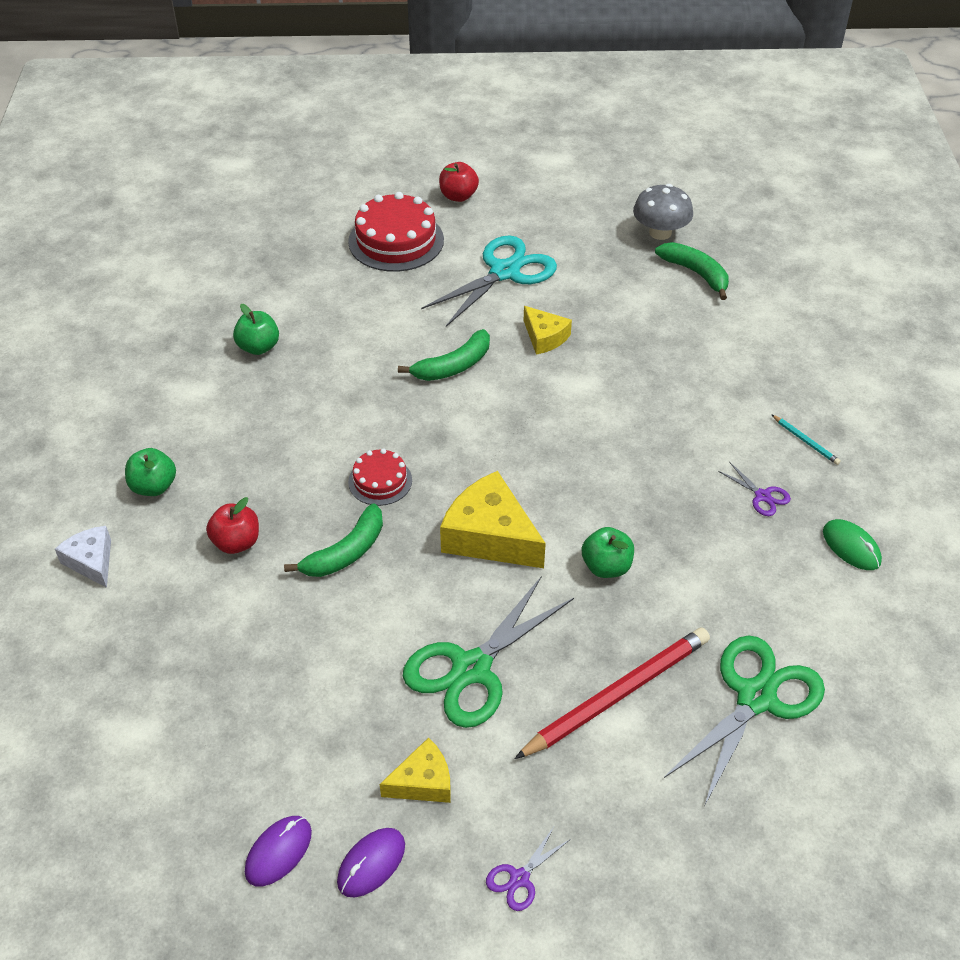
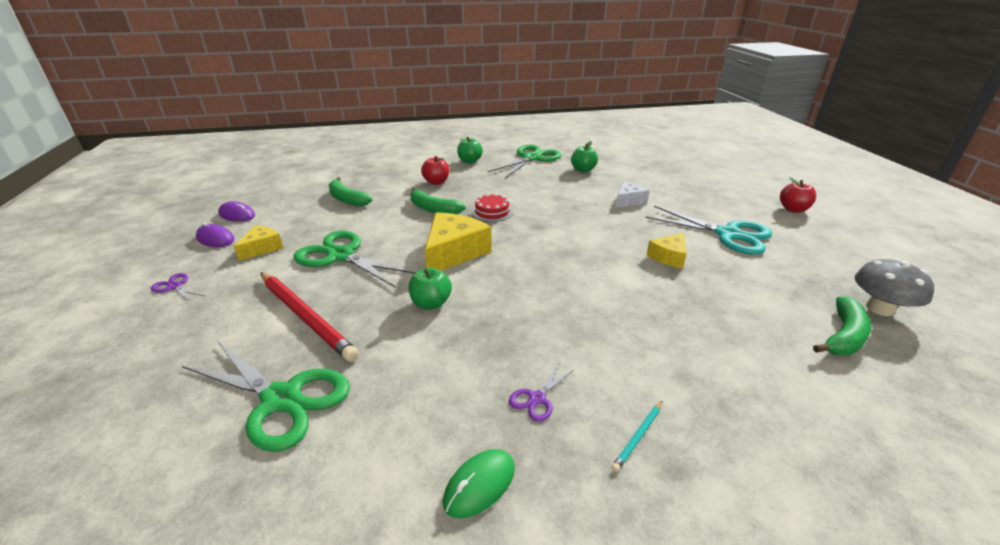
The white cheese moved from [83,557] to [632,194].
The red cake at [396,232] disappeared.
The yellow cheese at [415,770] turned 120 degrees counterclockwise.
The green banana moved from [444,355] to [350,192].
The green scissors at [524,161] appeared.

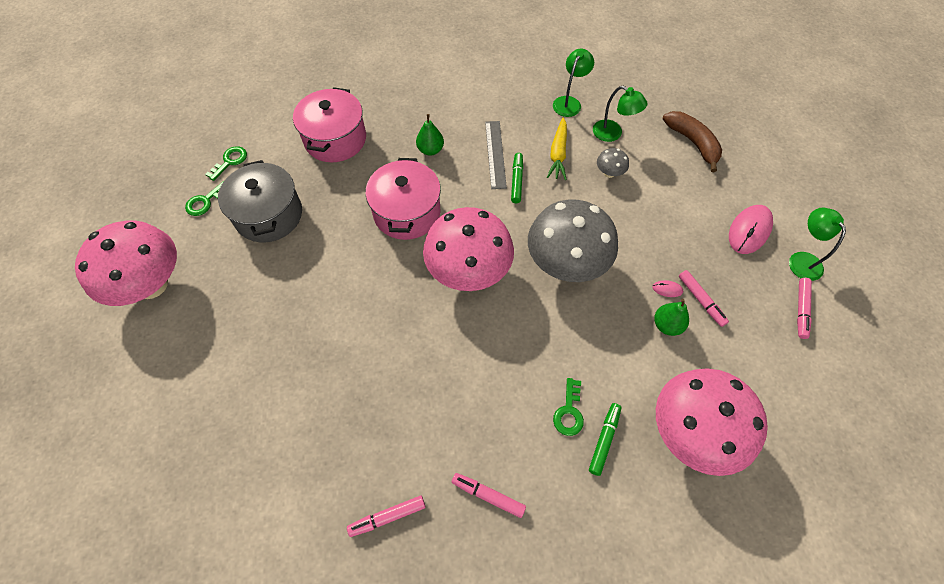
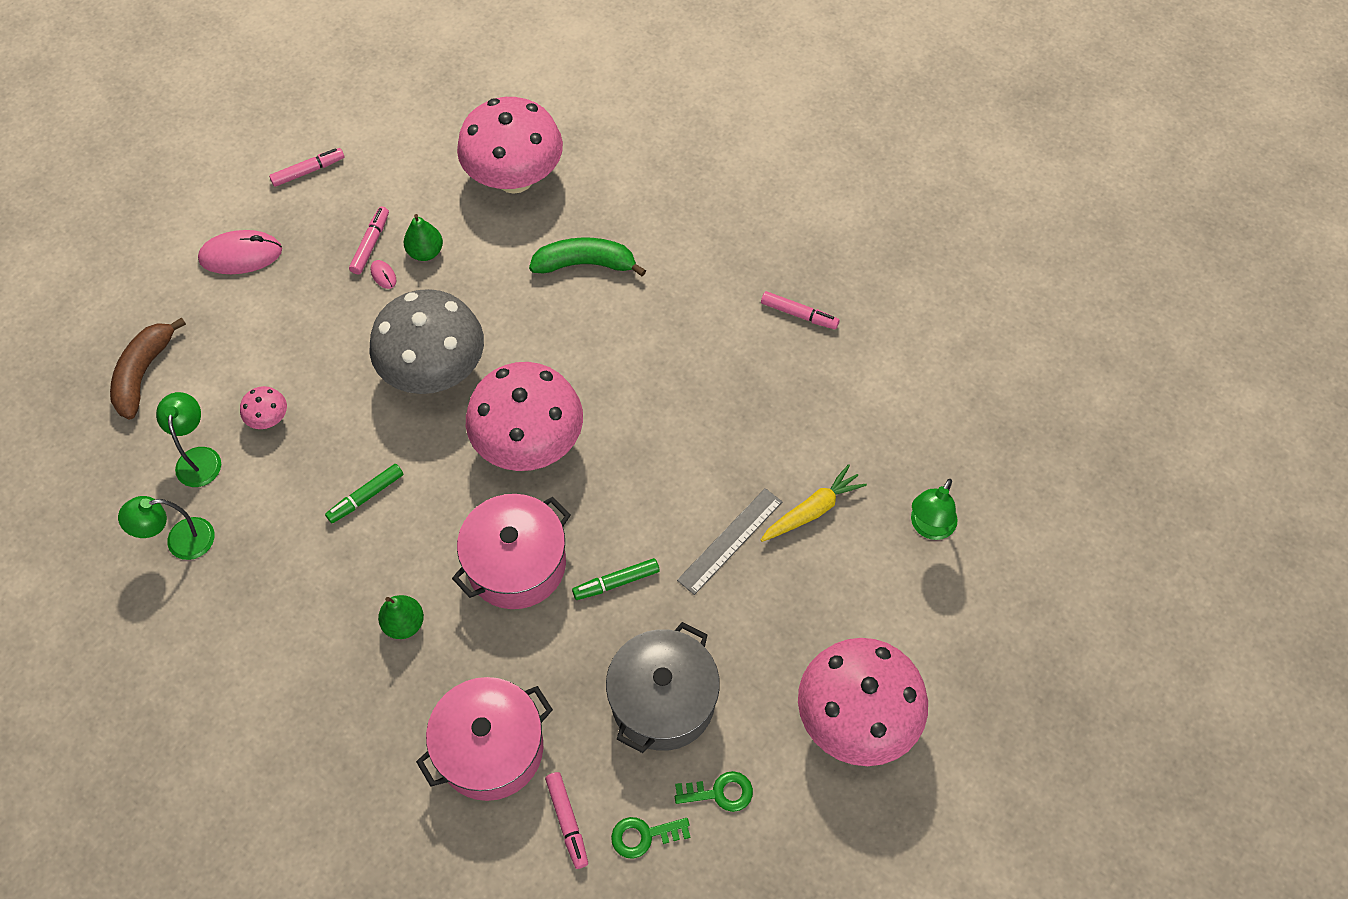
The pink marker moved from [489,495] to [566,820].
The grey ruler moved from [496,155] to [729,541].
The yellow carrot moved from [557,148] to [814,503].
The green key at [568,407] was replaced by the green banana at [587,256].
The green marker moved from [605,439] to [616,579].
The grey mushroom at [613,163] became the pink mushroom at [263,407].
The green lamp moved from [817,244] to [934,509].

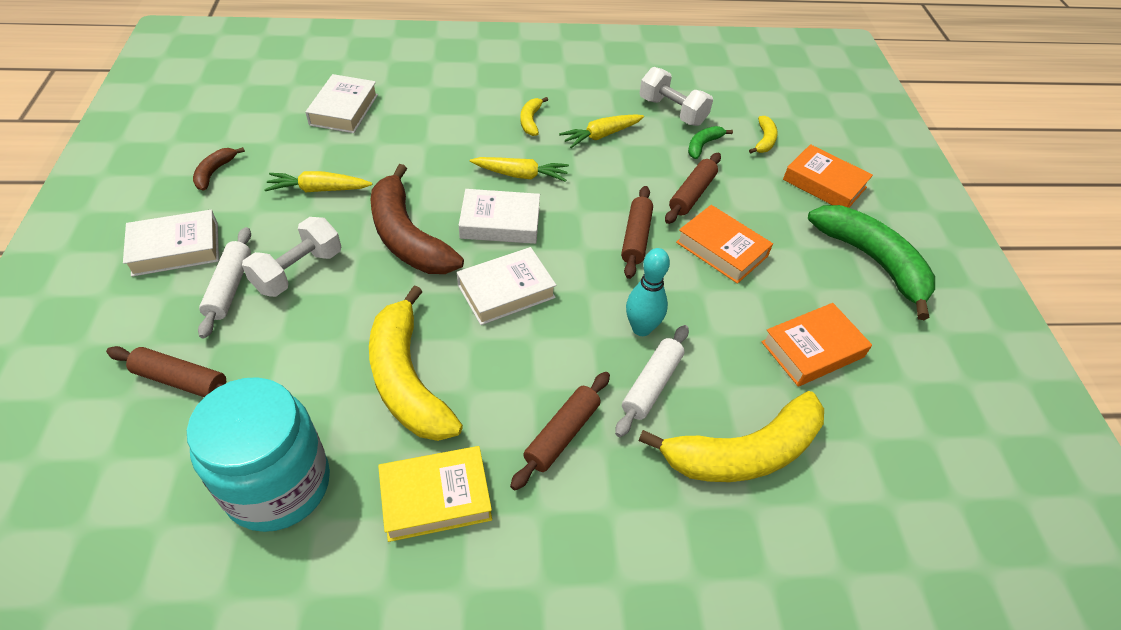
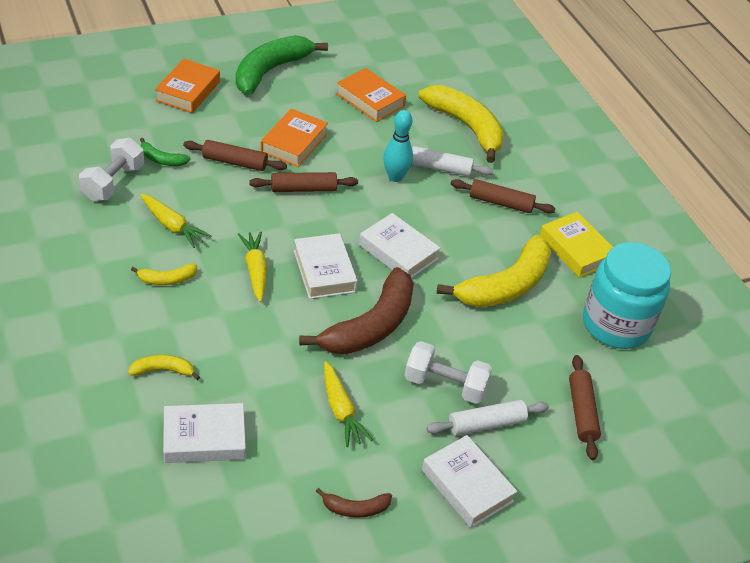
The yellow banana moved from [763,135] to [164,367].

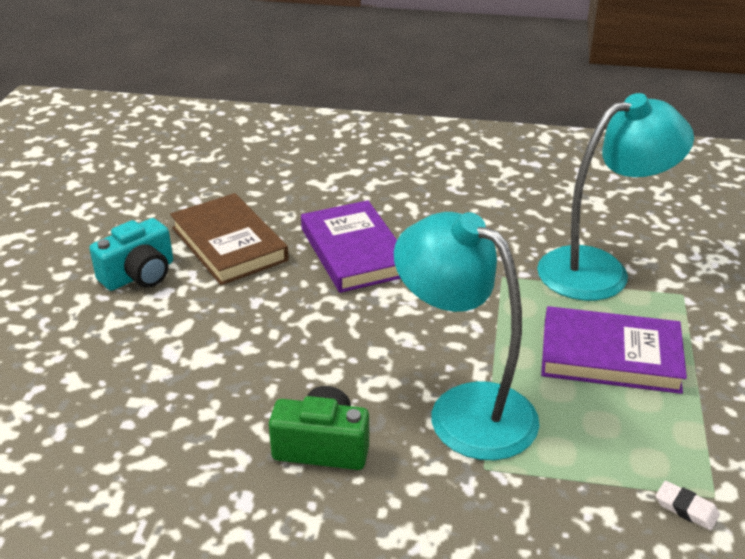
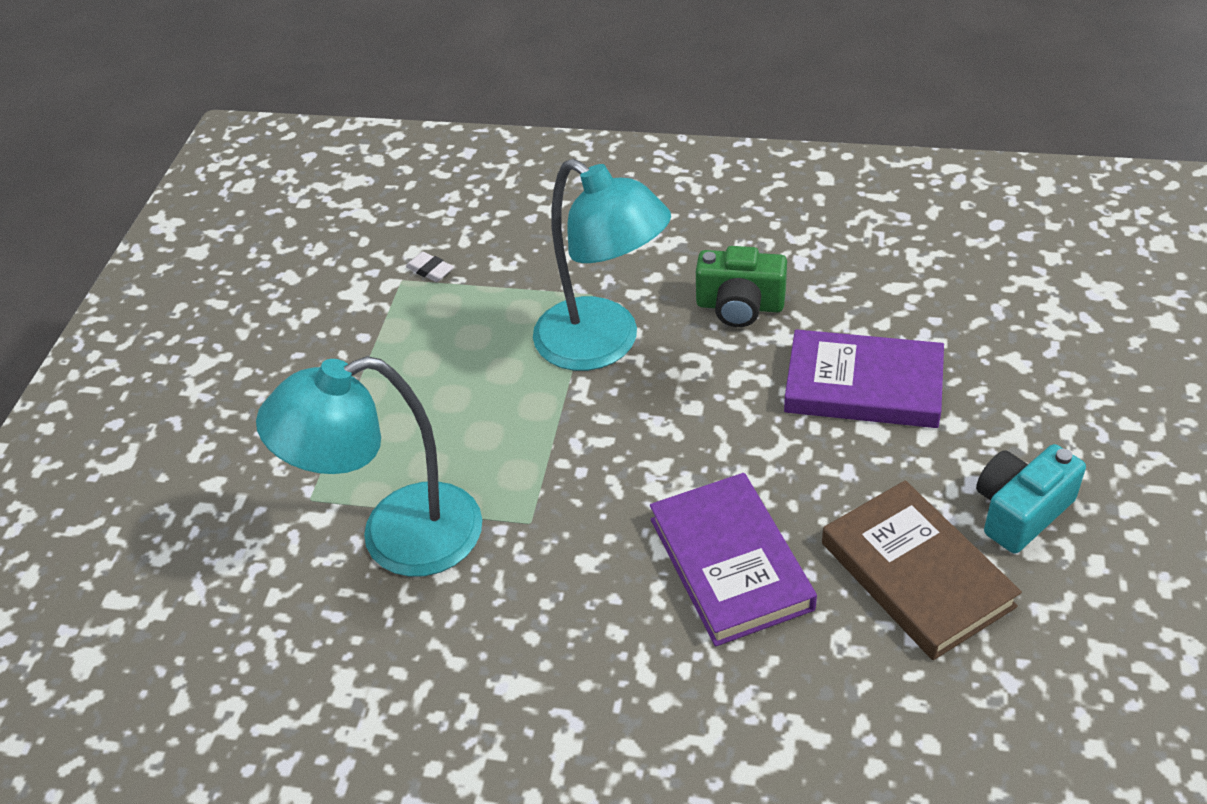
The purple book moved from [614,350] to [864,378].

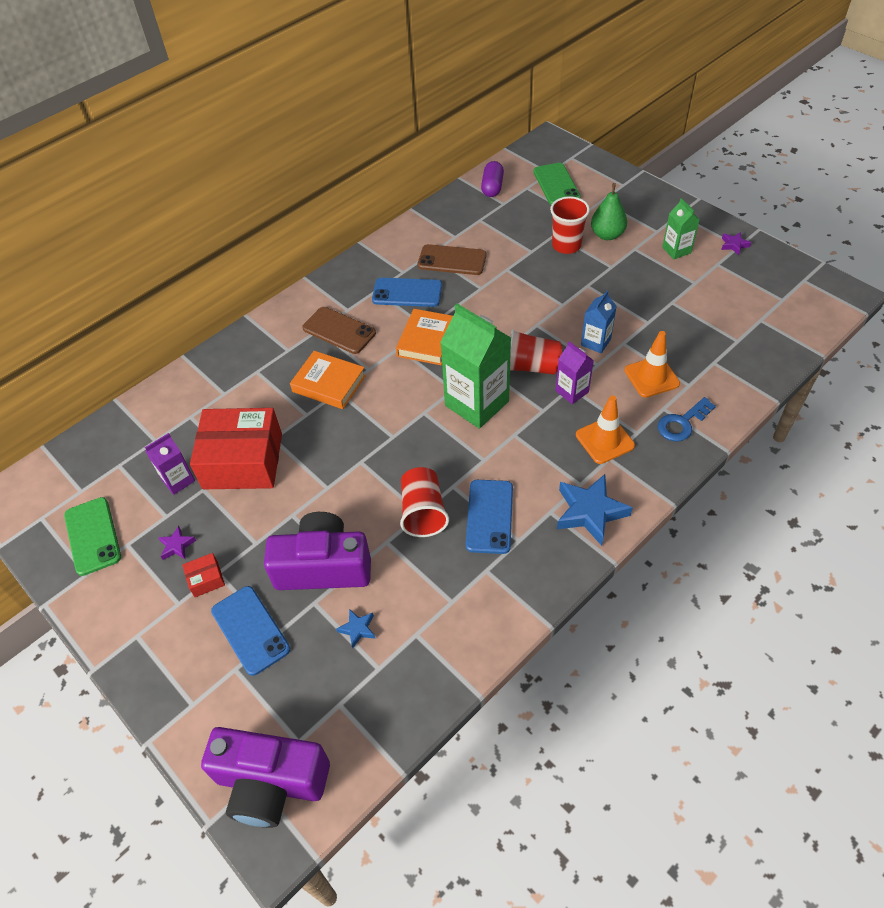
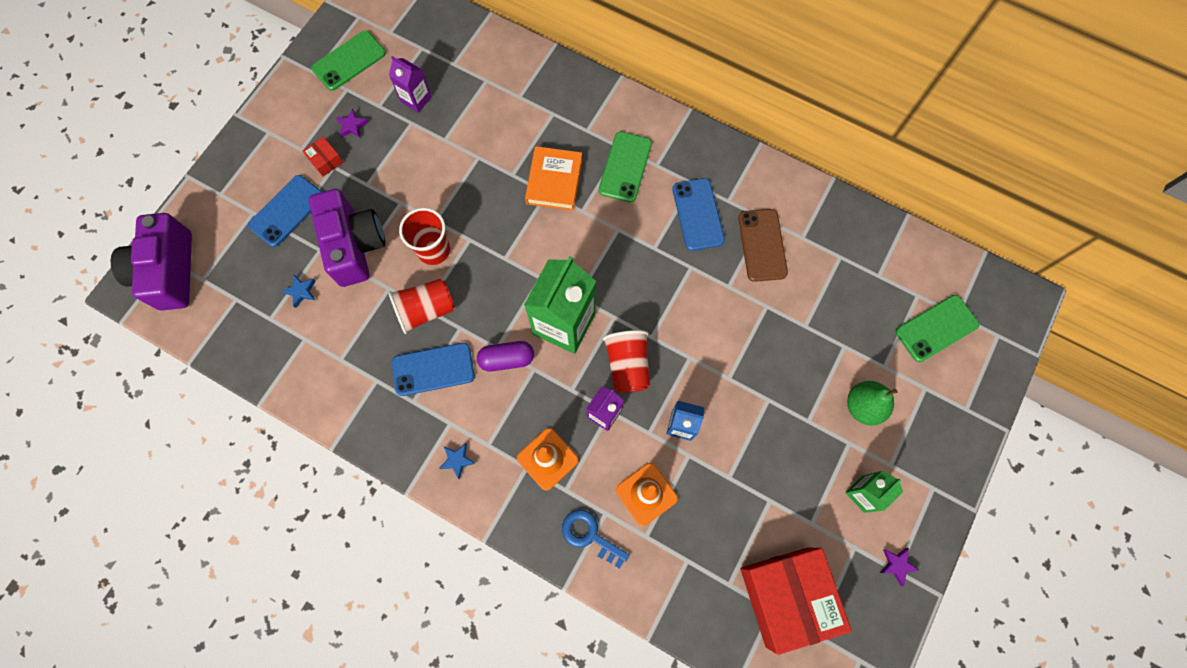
The red box moved from [236,448] to [796,601].
The brown phone at [339,330] became the green phone at [625,166].
The orange book at [424,337] disappeared.
The purple capsule moved from [492,179] to [505,356].
The red cup moved from [570,225] to [424,236].
The blue star at [595,510] changed to 0.48 times the size.

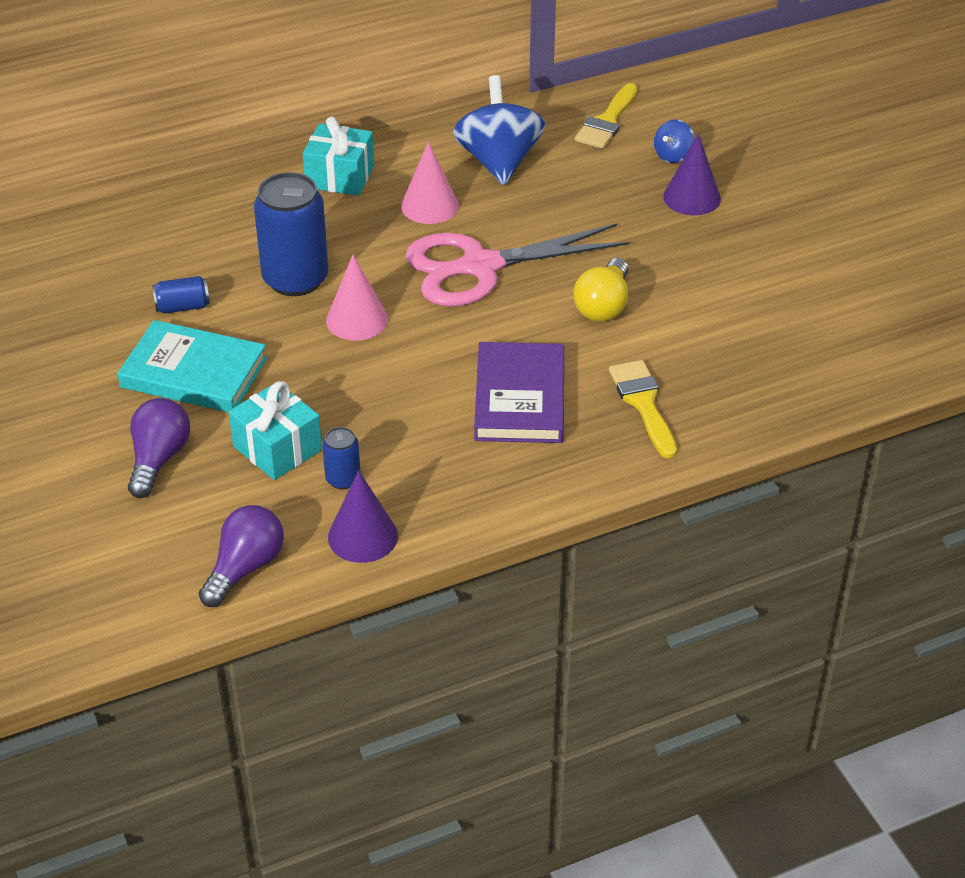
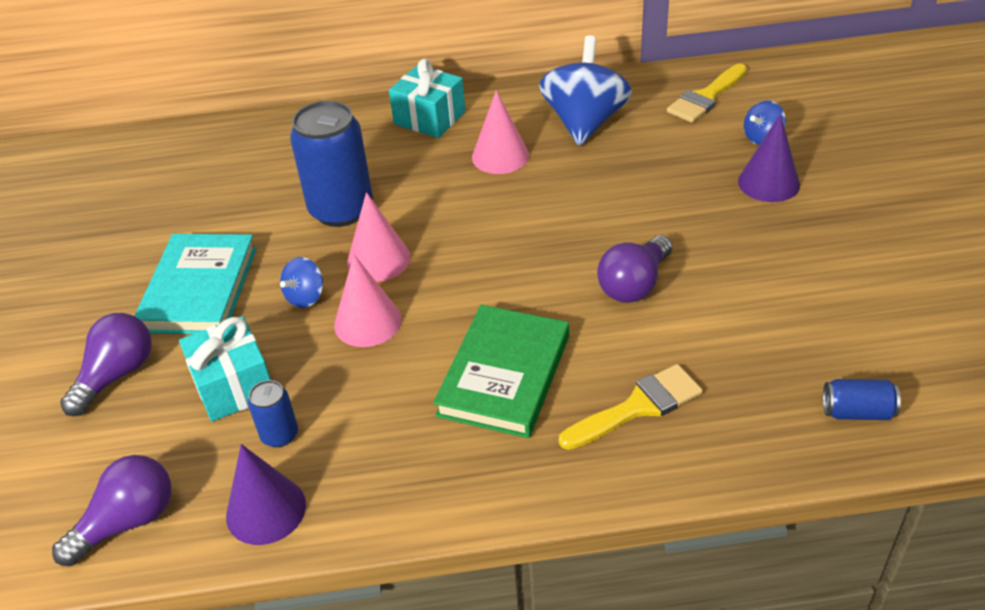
The turquoise book at [192,366] turned 60 degrees clockwise.
The blue can moved from [181,295] to [862,399].
The pink scissors at [517,265] disappeared.
The purple book at [519,392] became the green book at [501,371].
The yellow light bulb at [600,290] became the purple light bulb at [634,269].
The yellow brush at [643,409] turned 60 degrees clockwise.
The blue spinning top at [301,282] appeared.
The pink cone at [368,300] appeared.

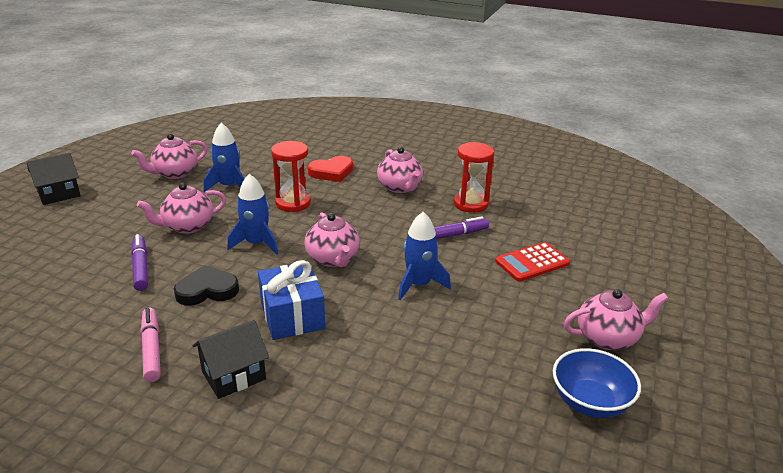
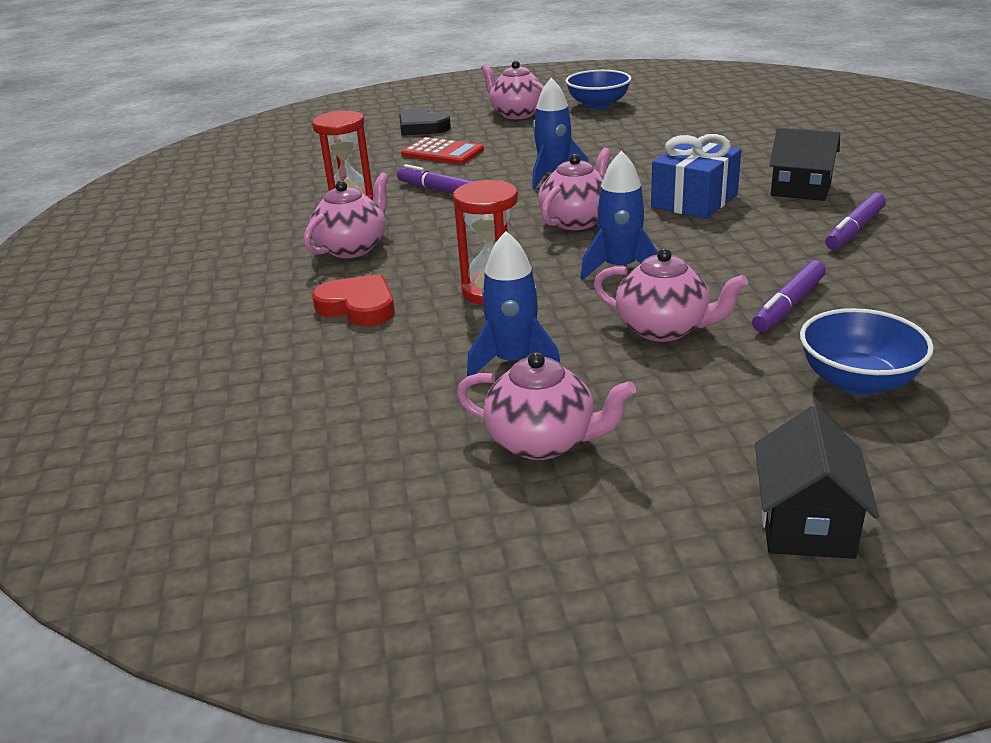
The black house at [54,179] turned 75 degrees clockwise.
The pink marker at [151,345] became the purple marker at [856,221].
The black heart moved from [206,285] to [425,122].
The blue bowl at [867,351] appeared.

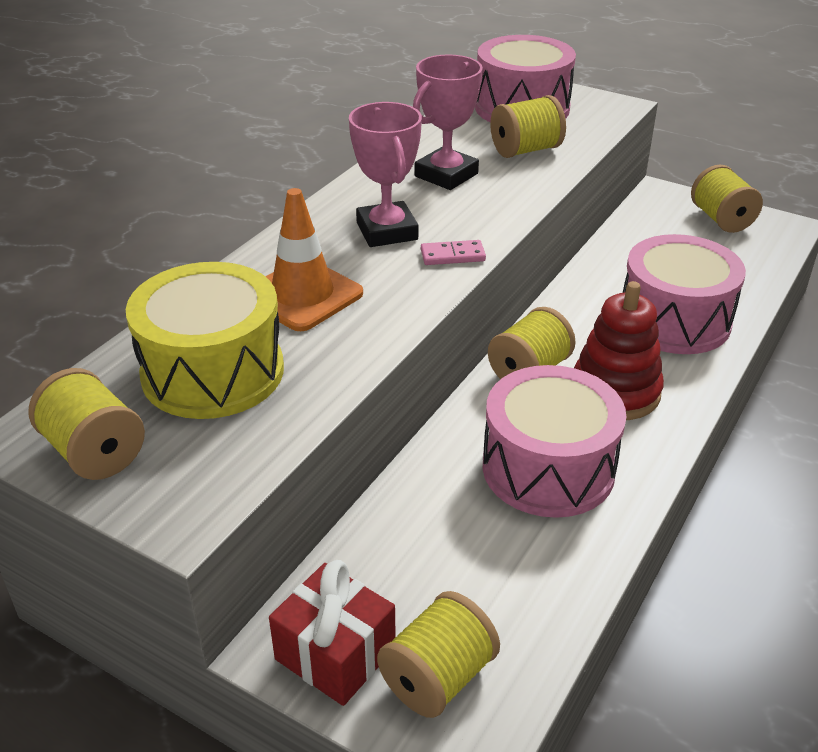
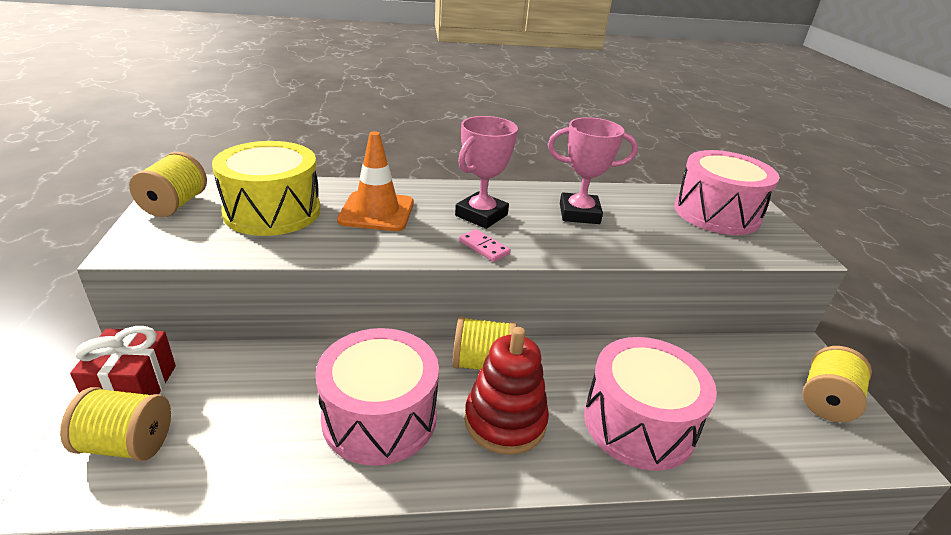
The yellow spool at [528,126] disappeared.

